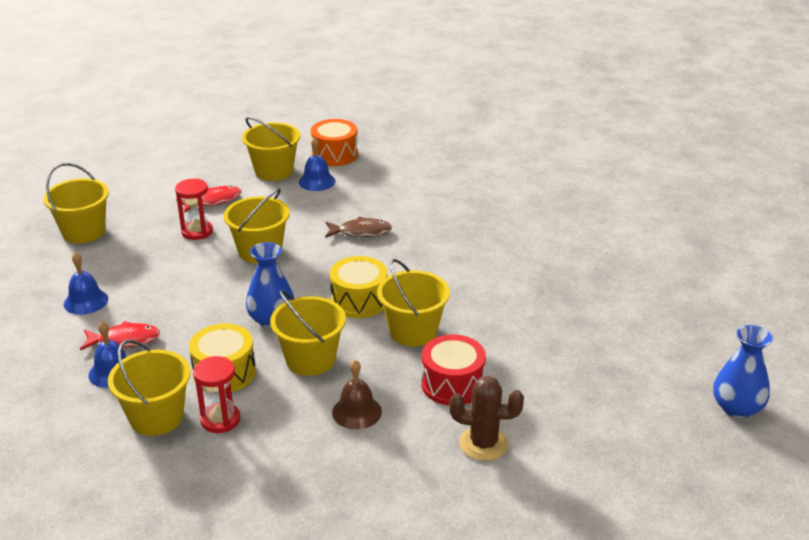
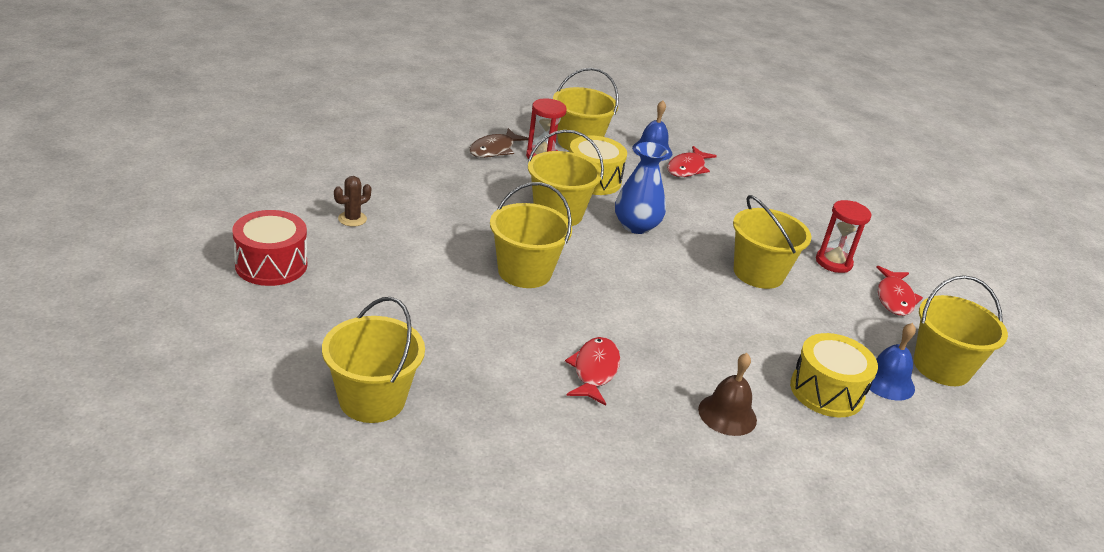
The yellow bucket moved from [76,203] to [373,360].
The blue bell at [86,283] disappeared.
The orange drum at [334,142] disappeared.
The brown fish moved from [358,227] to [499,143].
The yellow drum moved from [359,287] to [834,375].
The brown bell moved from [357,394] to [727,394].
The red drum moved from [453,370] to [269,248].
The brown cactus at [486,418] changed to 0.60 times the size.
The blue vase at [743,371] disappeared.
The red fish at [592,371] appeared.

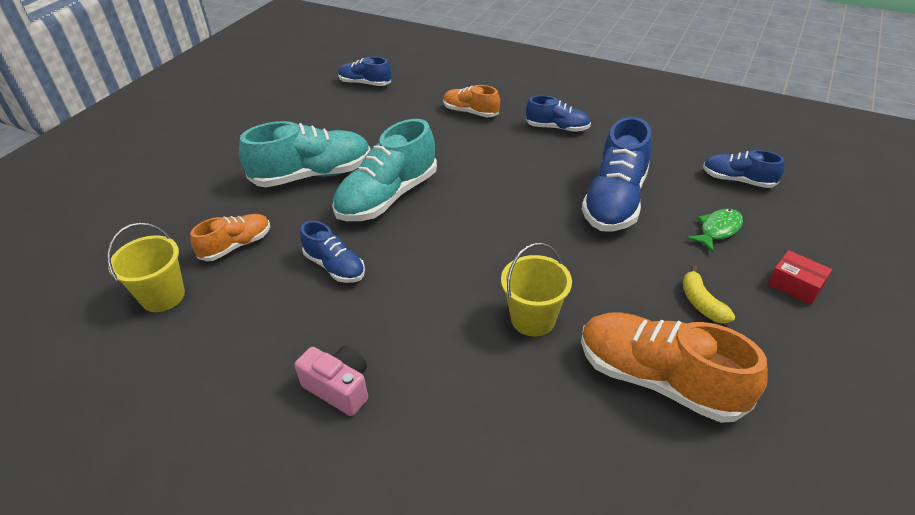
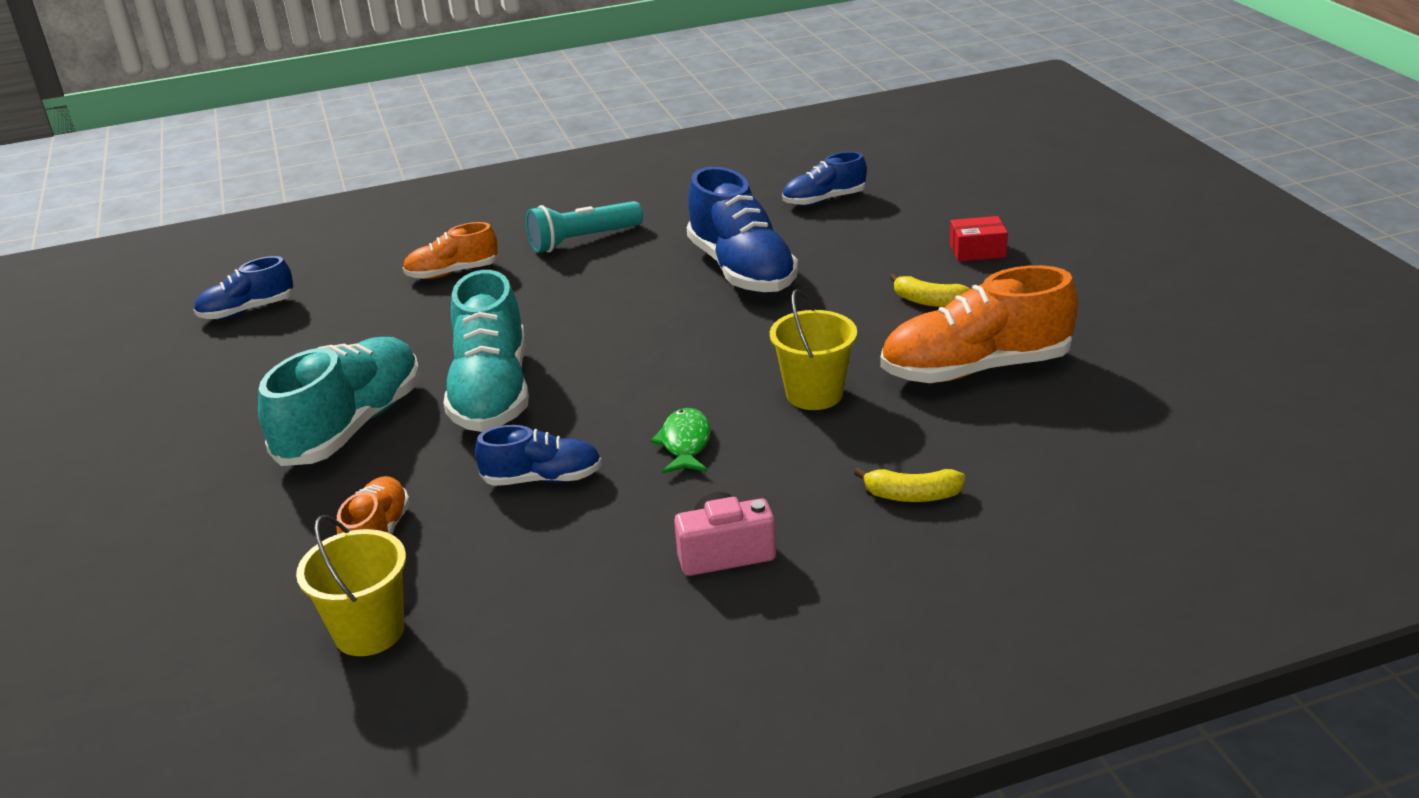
The blue shoe at [558,113] was replaced by the turquoise flashlight at [584,227].
The green fish moved from [715,230] to [680,441].
The yellow banana at [910,484] appeared.

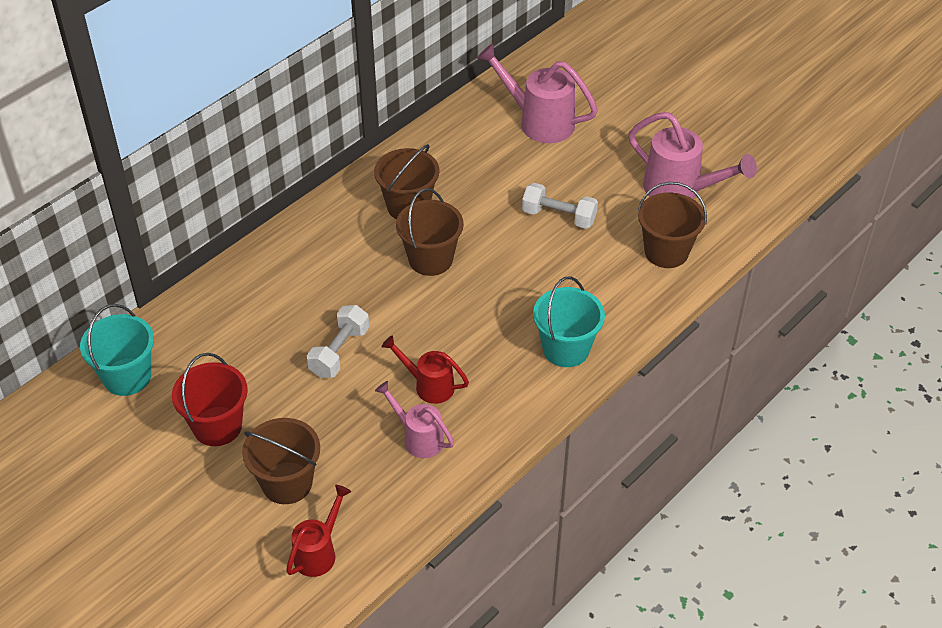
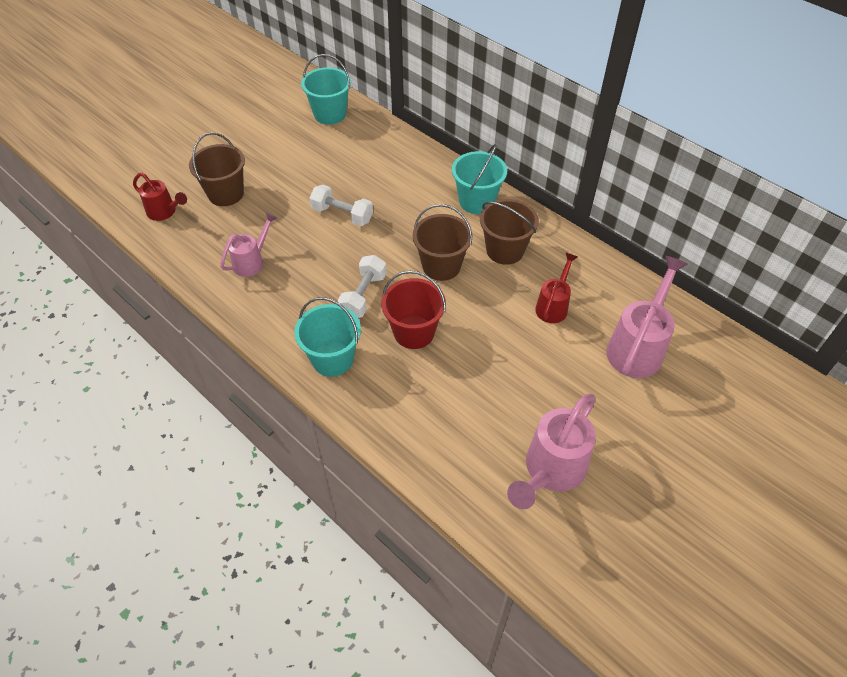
The red bucket moved from [210,399] to [413,310].
The red watering can moved from [425,369] to [556,288].
The white dumbbell moved from [560,206] to [362,286].
The brown bucket at [672,225] disappeared.
The turquoise bucket at [479,179] appeared.

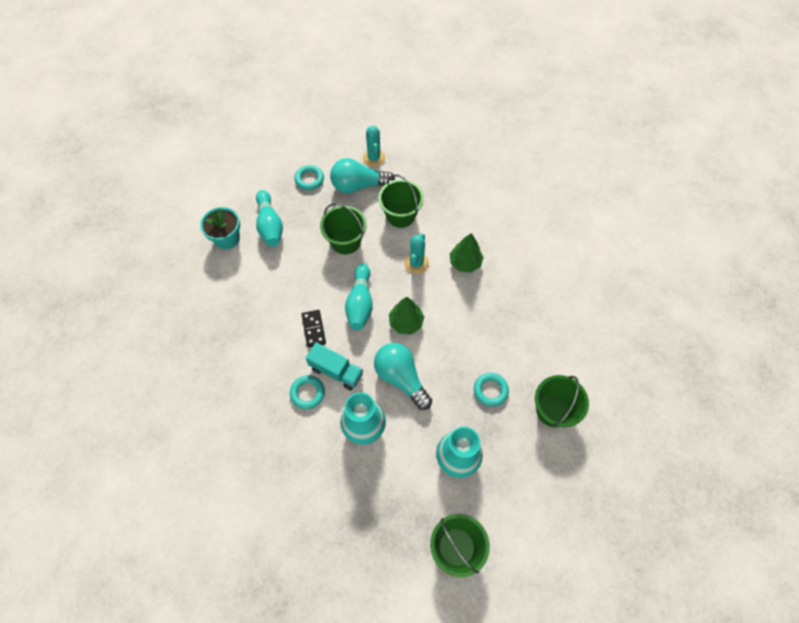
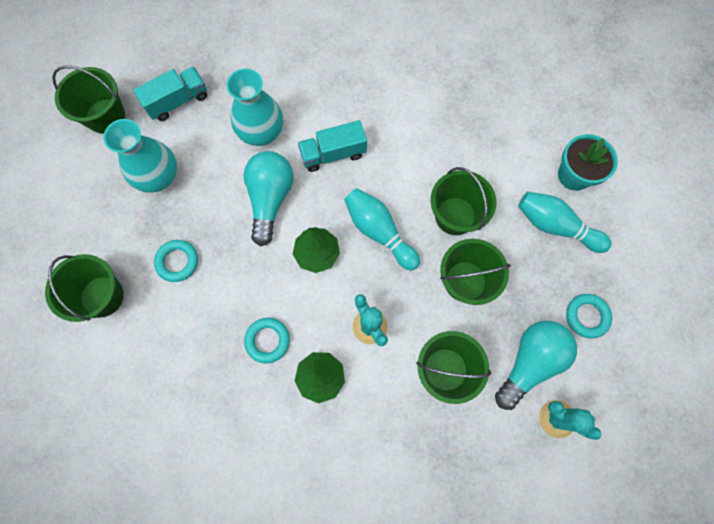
The turquoise ring moved from [307,392] to [267,340].
The black domino at [313,329] disappeared.
The turquoise light bulb at [403,376] turned 90 degrees counterclockwise.
The turquoise truck at [170,94] appeared.
The green bucket at [463,201] appeared.

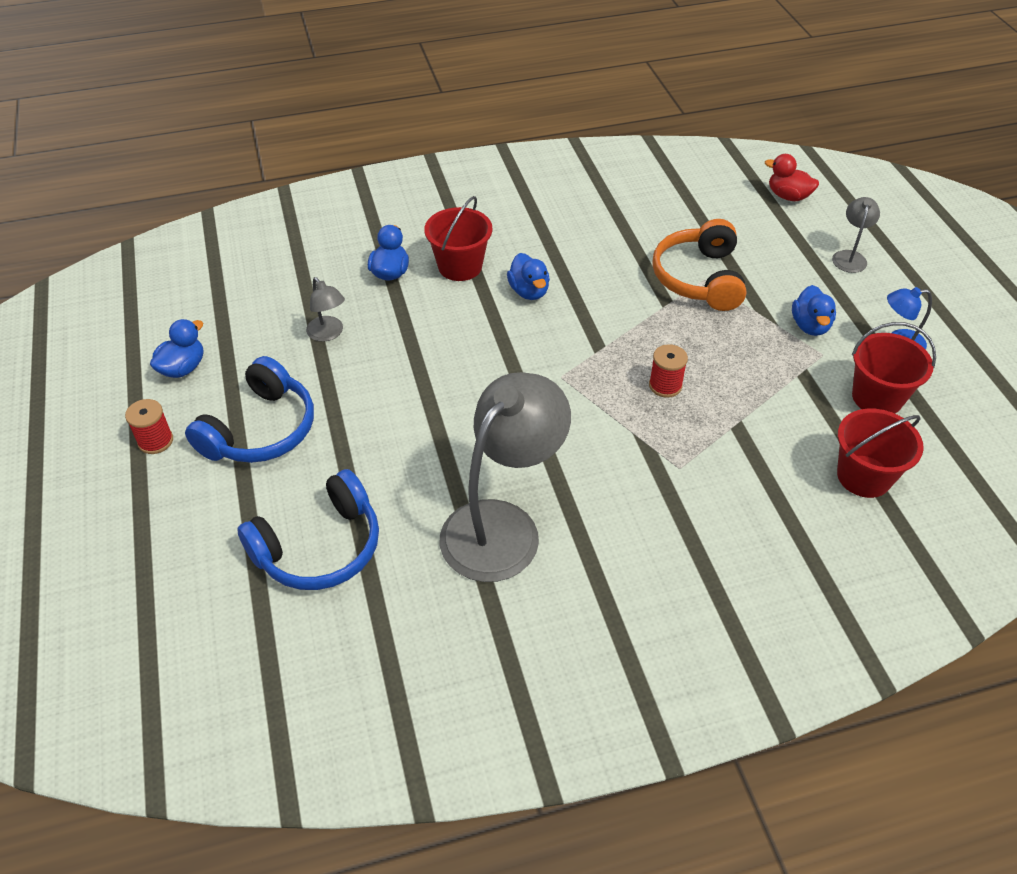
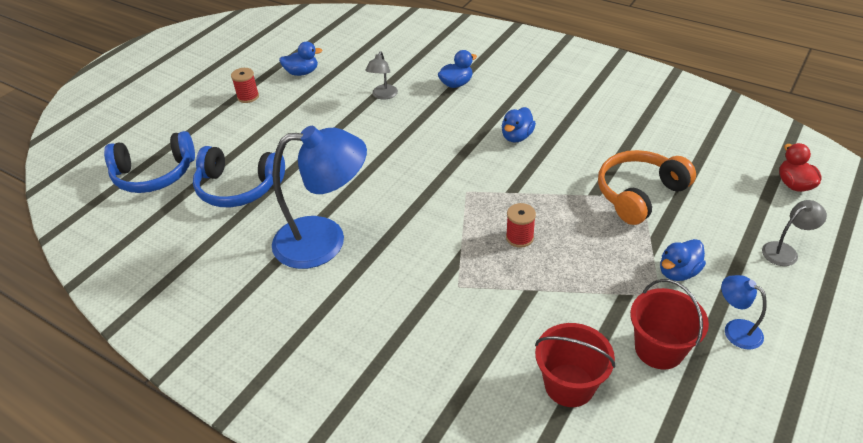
The blue headphones moved from [249,409] to [149,162].
The red bucket at [458,238] disappeared.
The grey lamp at [505,477] became the blue lamp at [319,197].

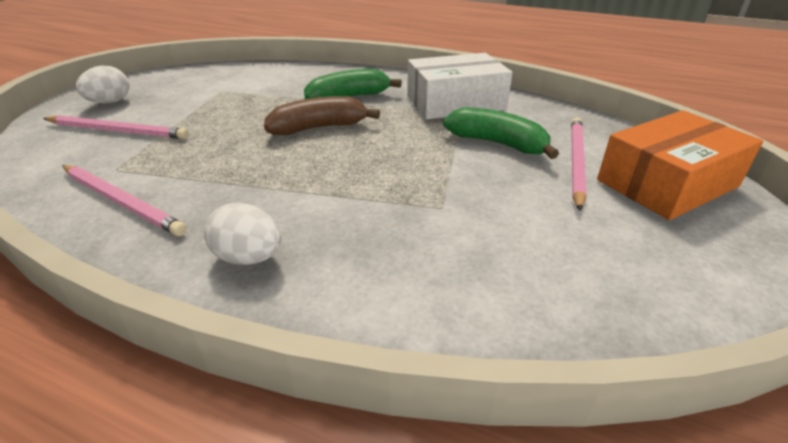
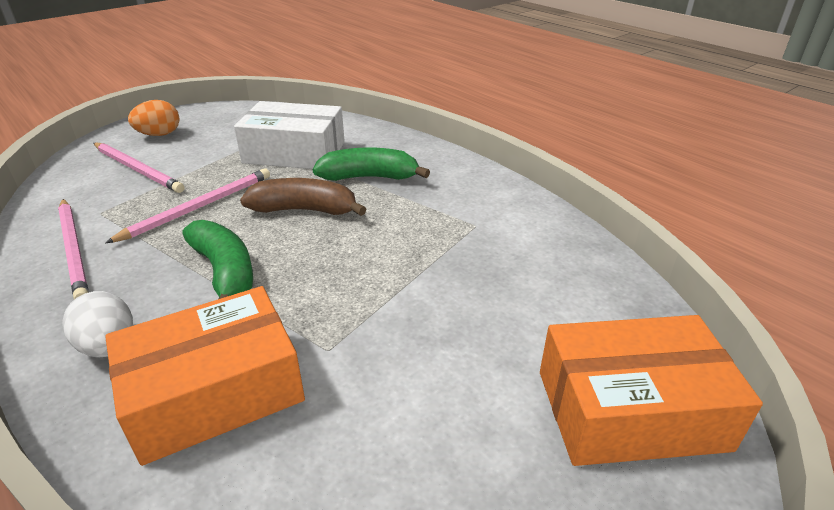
The white egg at [102,85] became the orange egg at [154,118].
The white box moved from [460,86] to [289,135].
The green banana moved from [501,133] to [217,259].
The pink pencil moved from [579,164] to [187,205].
The orange box at [205,376] appeared.

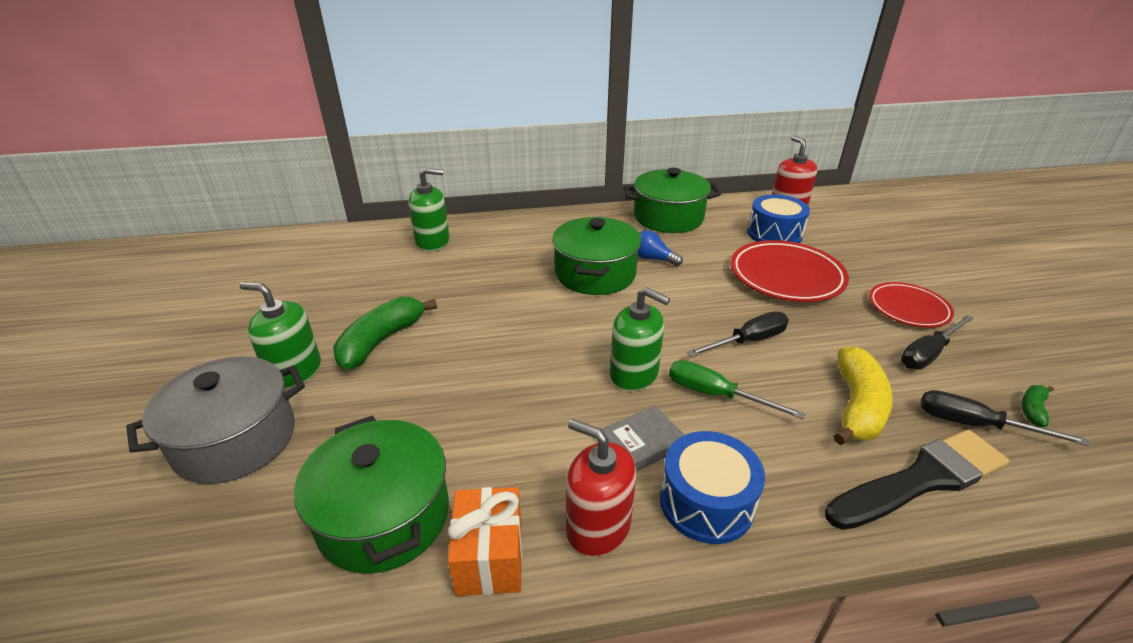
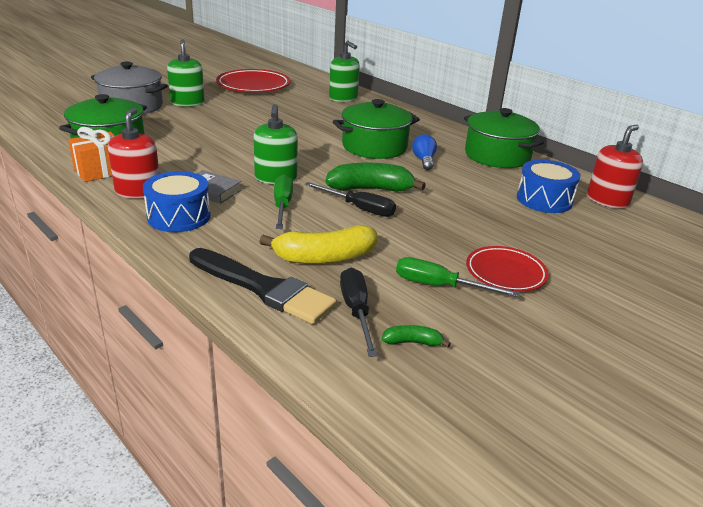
The green banana moved from [385,333] to [375,177].
The red plate moved from [790,271] to [253,80].
The black screwdriver at [937,342] became the green screwdriver at [458,277].

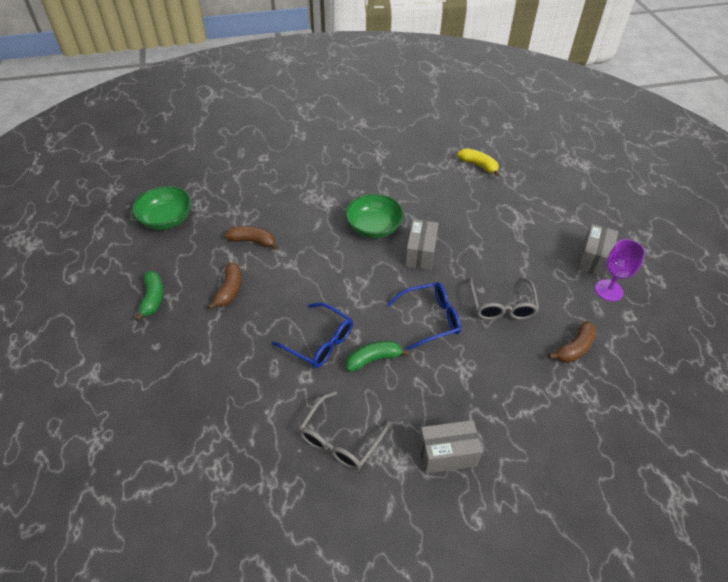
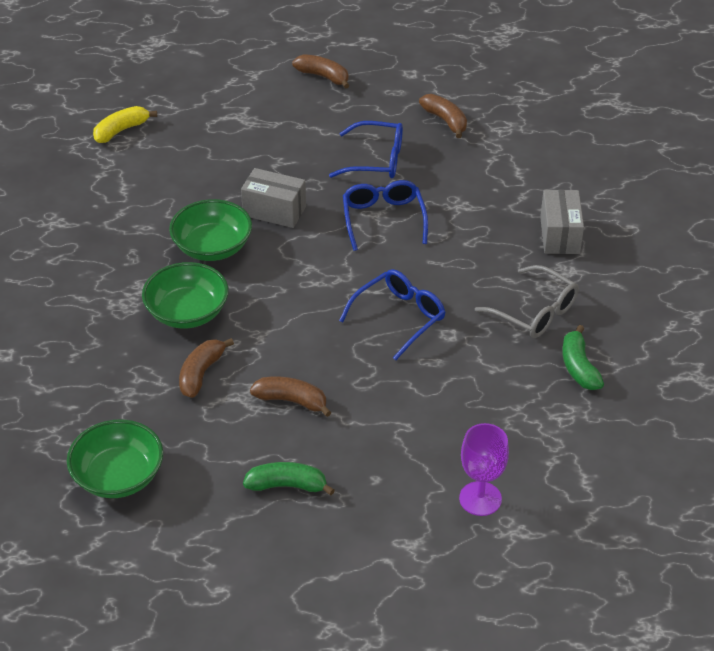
The green banana moved from [378,356] to [583,357].
The grey glasses at [504,298] became the blue glasses at [366,149].
The grey box at [597,250] was replaced by the brown banana at [321,71].
The purple goblet moved from [620,270] to [484,469].
The green bowl at [185,295] appeared.

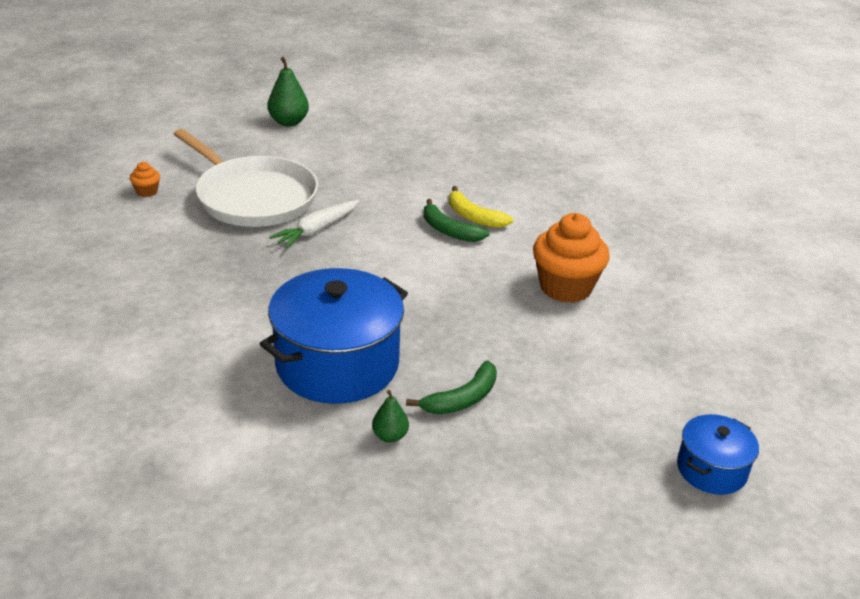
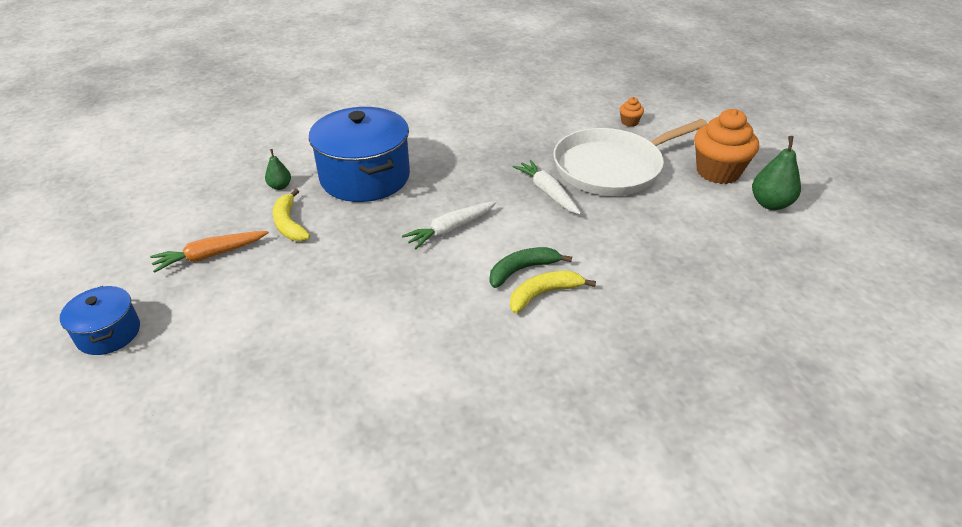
The green banana at [451,387] became the yellow banana at [291,215].
The orange cupcake moved from [571,258] to [726,146].
The orange carrot at [209,252] appeared.
The white carrot at [449,225] appeared.

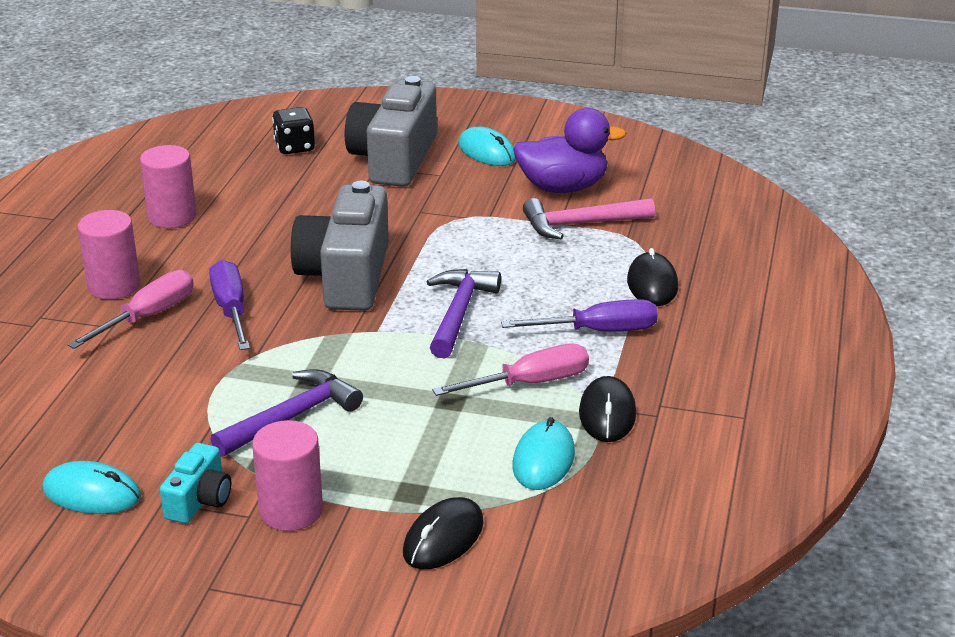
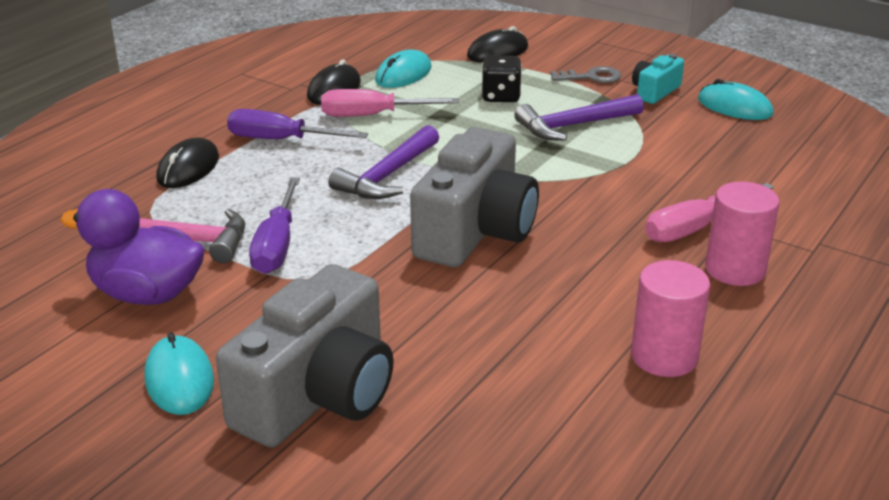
The purple screwdriver moved from [229,305] to [274,225].
The pink cylinder at [287,475] was replaced by the grey key at [585,74].
The black dice moved from [293,130] to [501,78].

